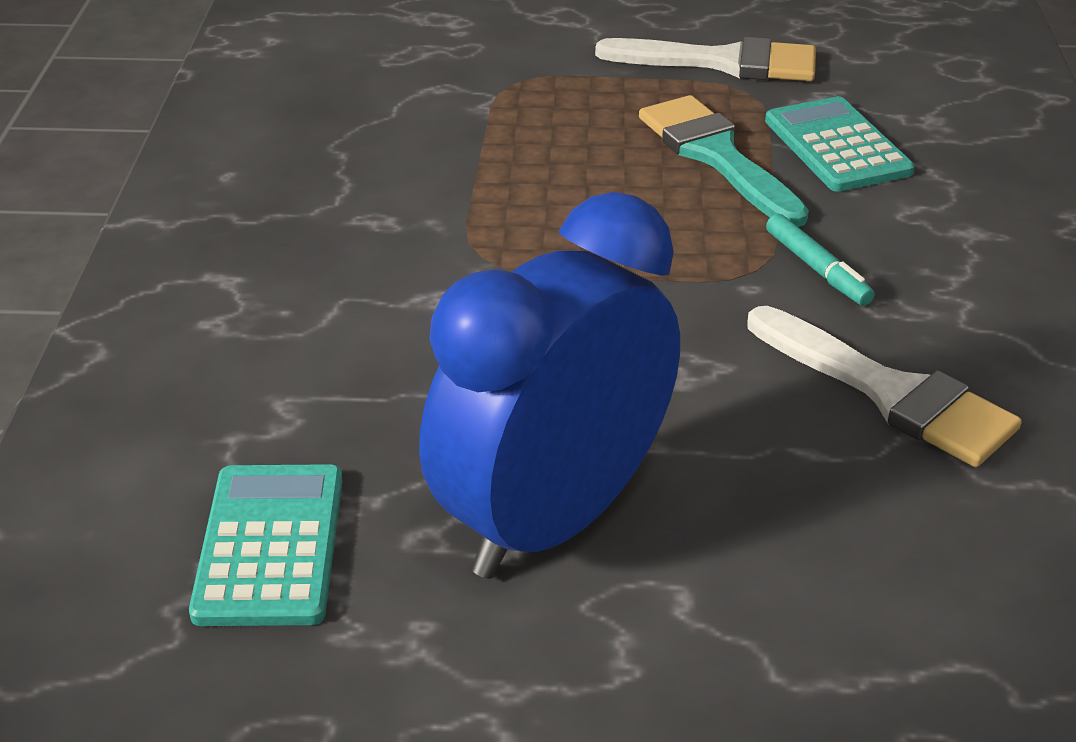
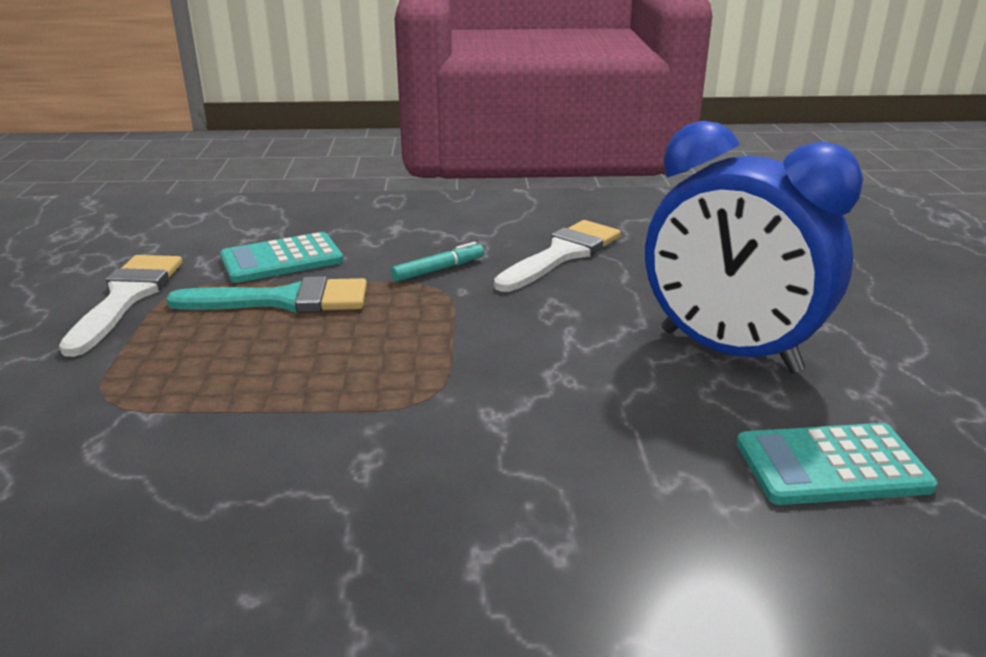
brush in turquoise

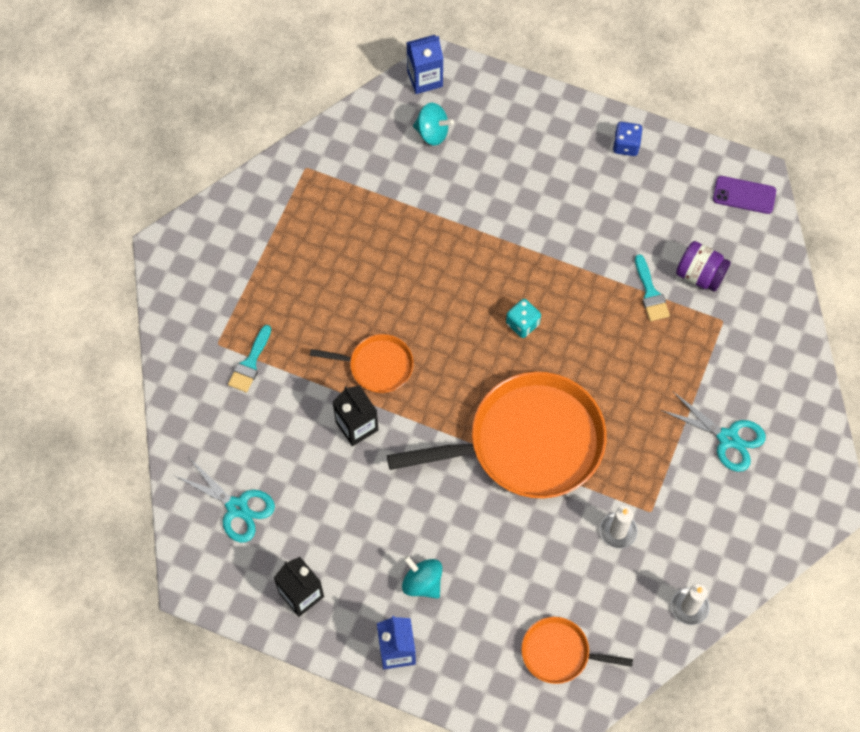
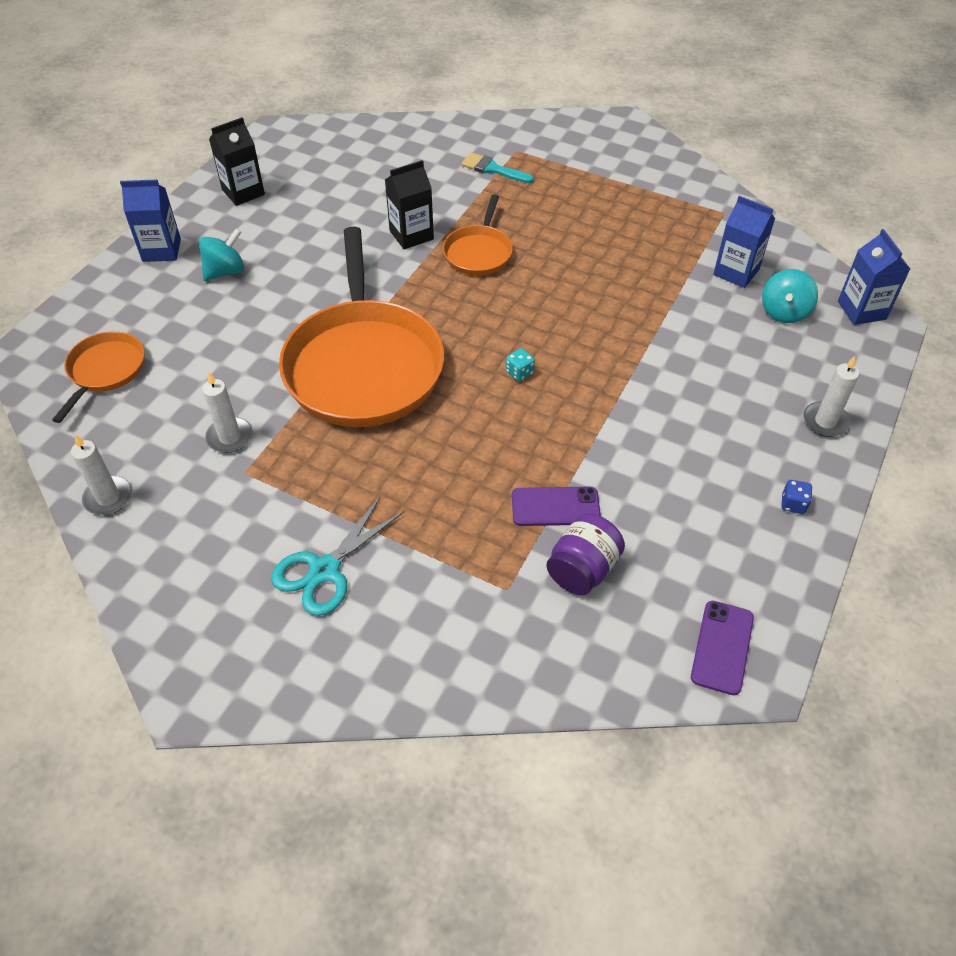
scissors in turquoise (1st from left in the first image)
dice in turquoise
dice in blue
phone in purple (1st from left)
carton in blue (2nd from left)
candle in white (3rd from left)

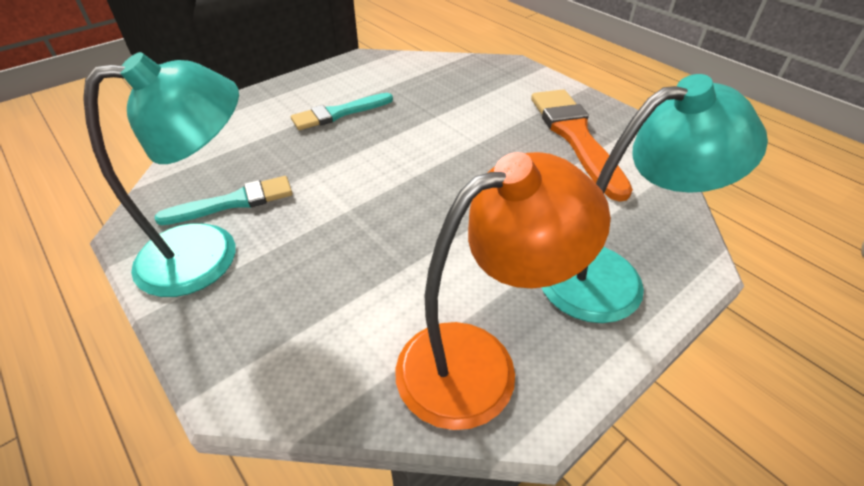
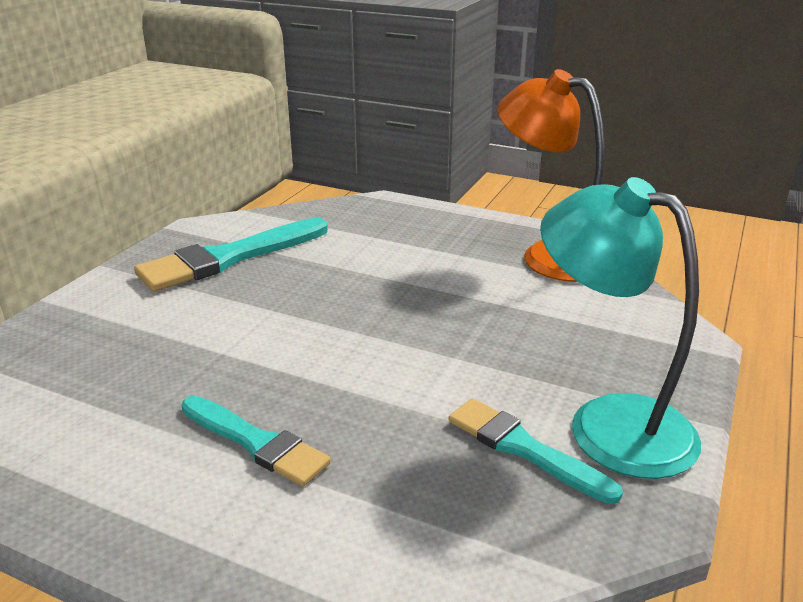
brush in turquoise (1st from left)
lamp in turquoise (2nd from left in the first image)

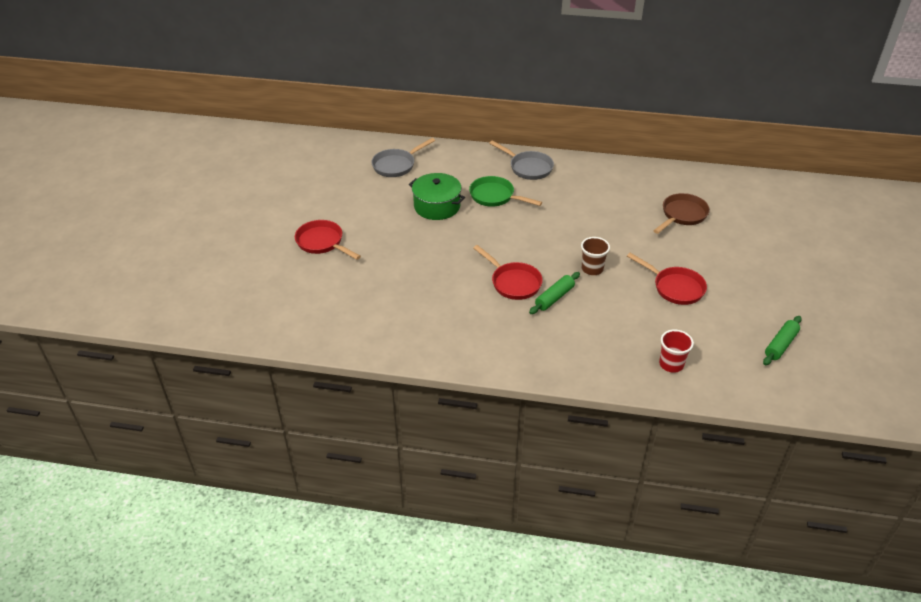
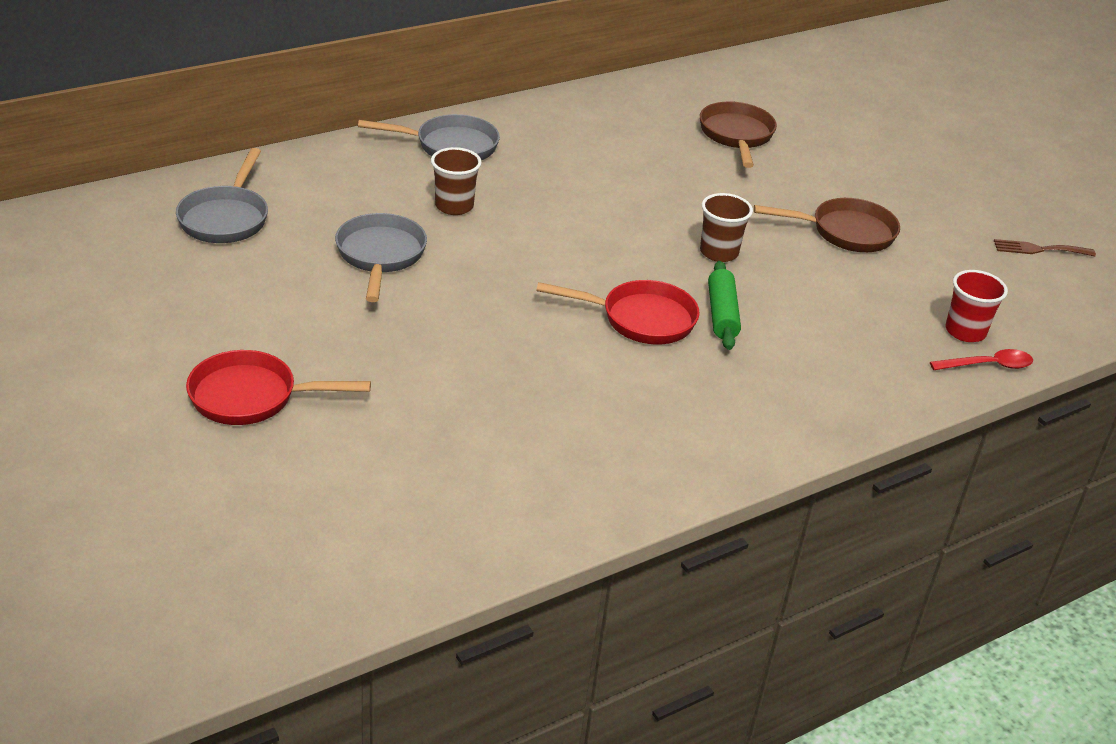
pan in grey (2nd from left)
cup in brown (1st from left)
pan in brown (2nd from left)
fork in brown
spoon in red

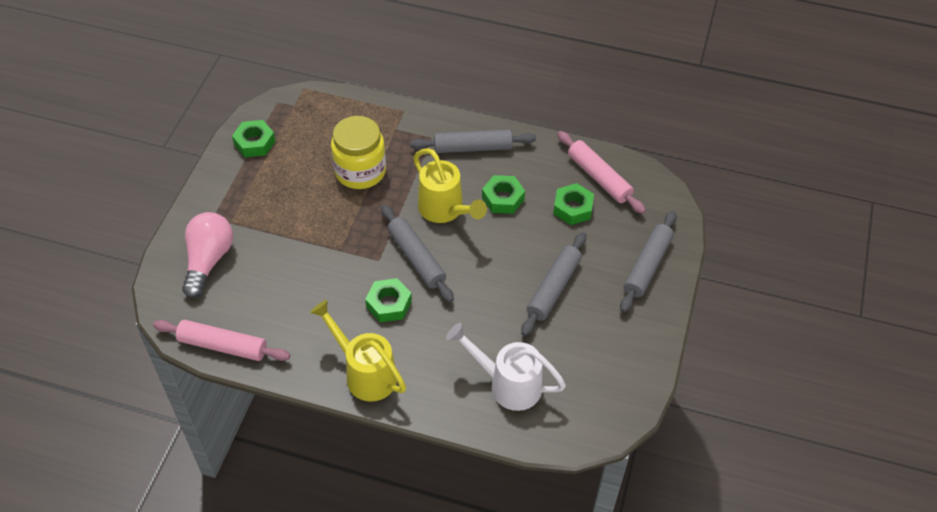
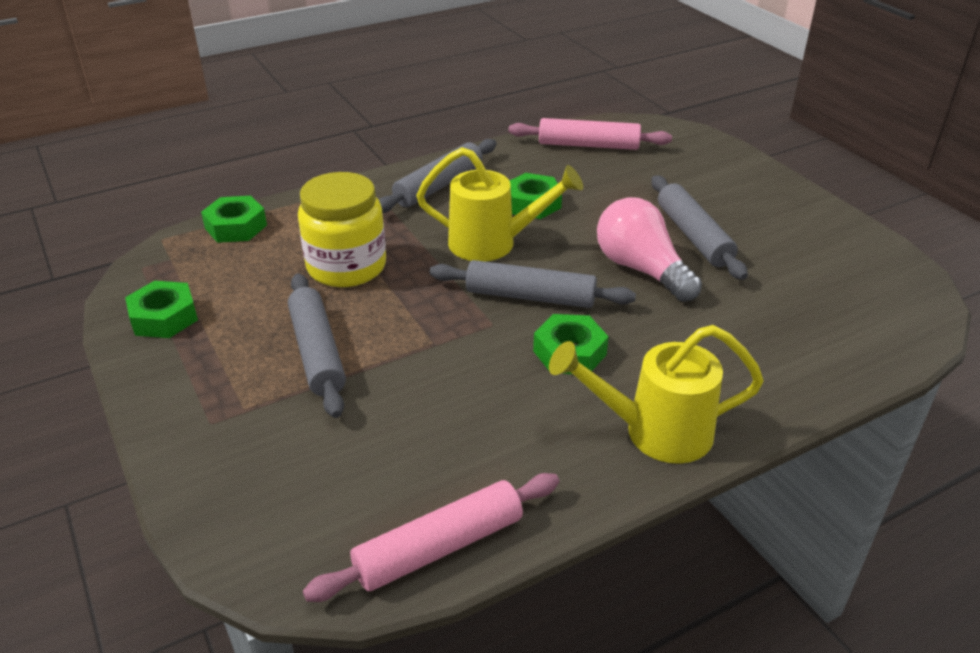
light bulb in pink
watering can in white
nut in green (2nd from left)
rolling pin in grey (1st from left)

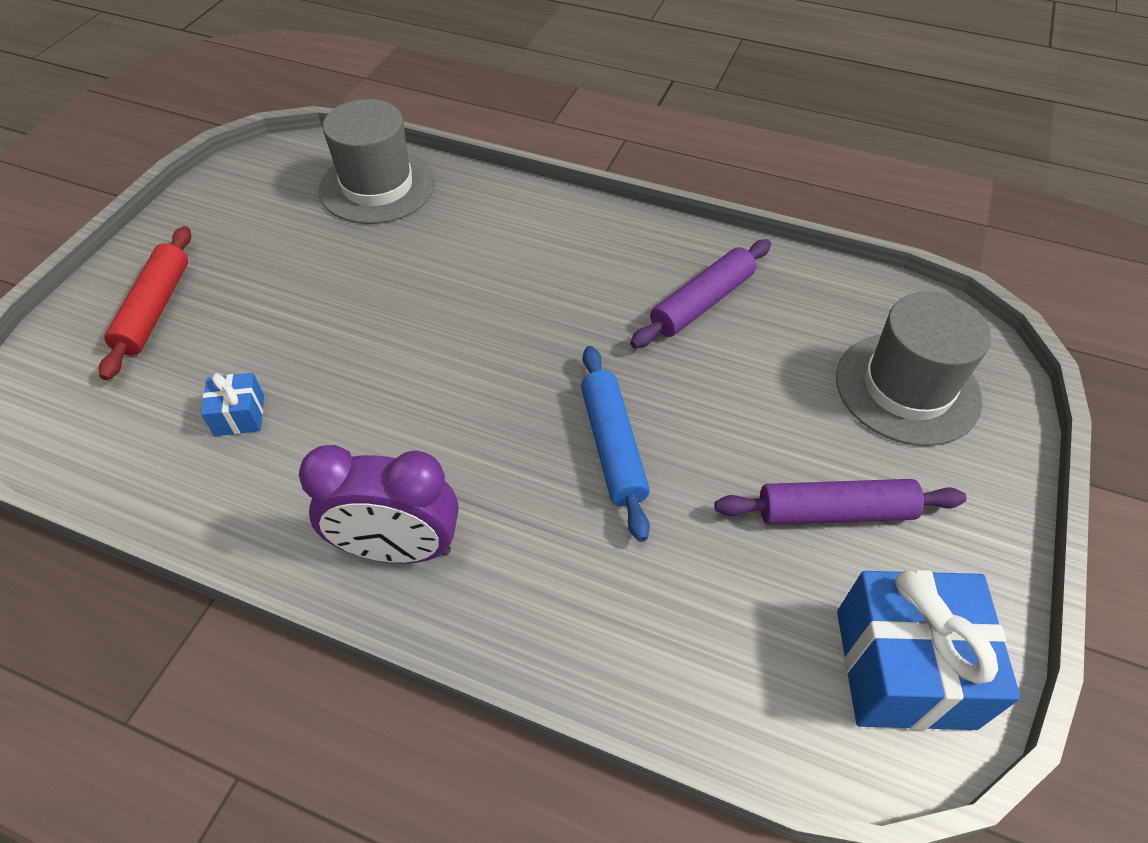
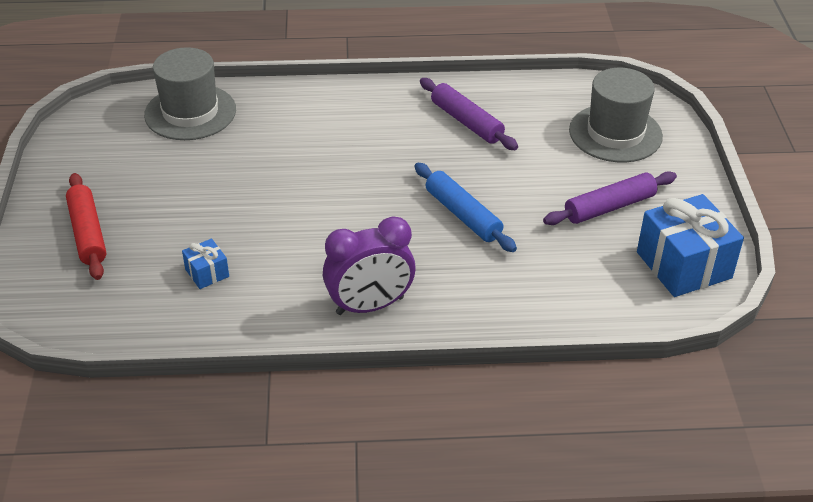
rolling pin in purple (1st from left)

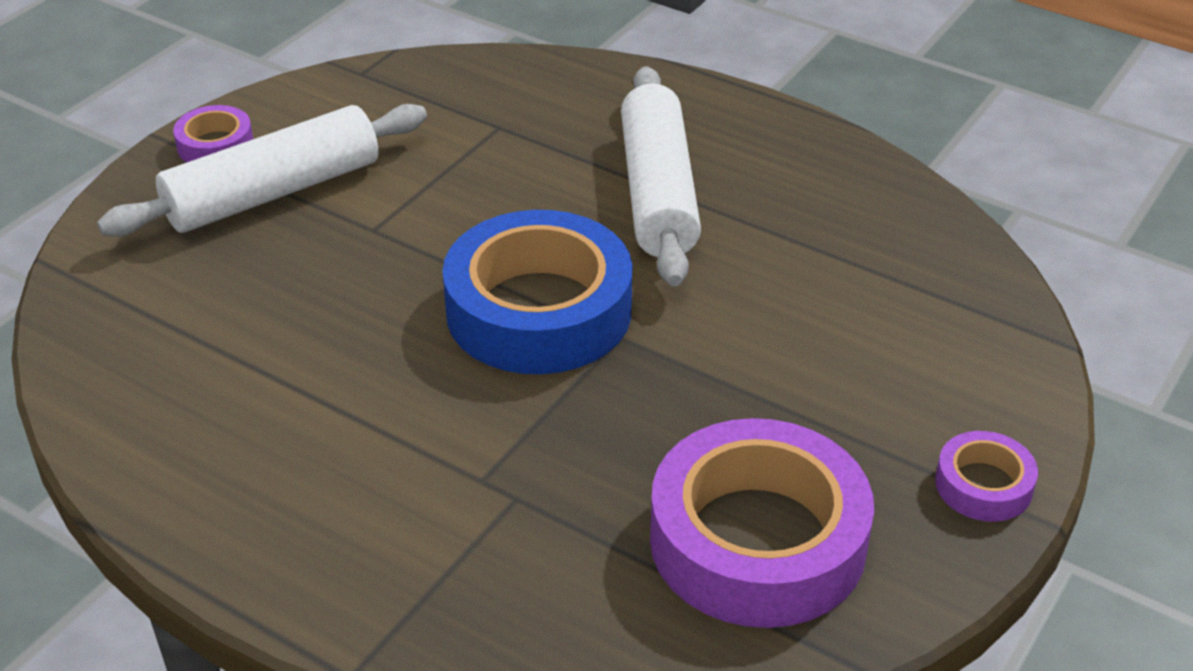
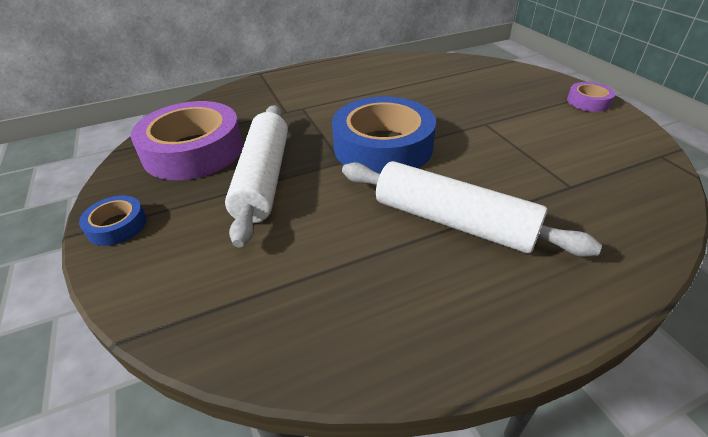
rolling pin in white (1st from left)
tape in blue (1st from left)

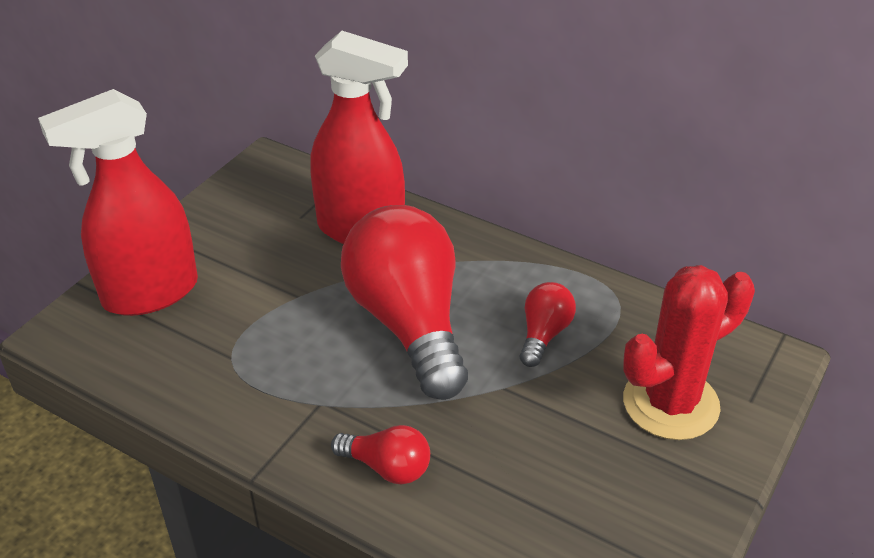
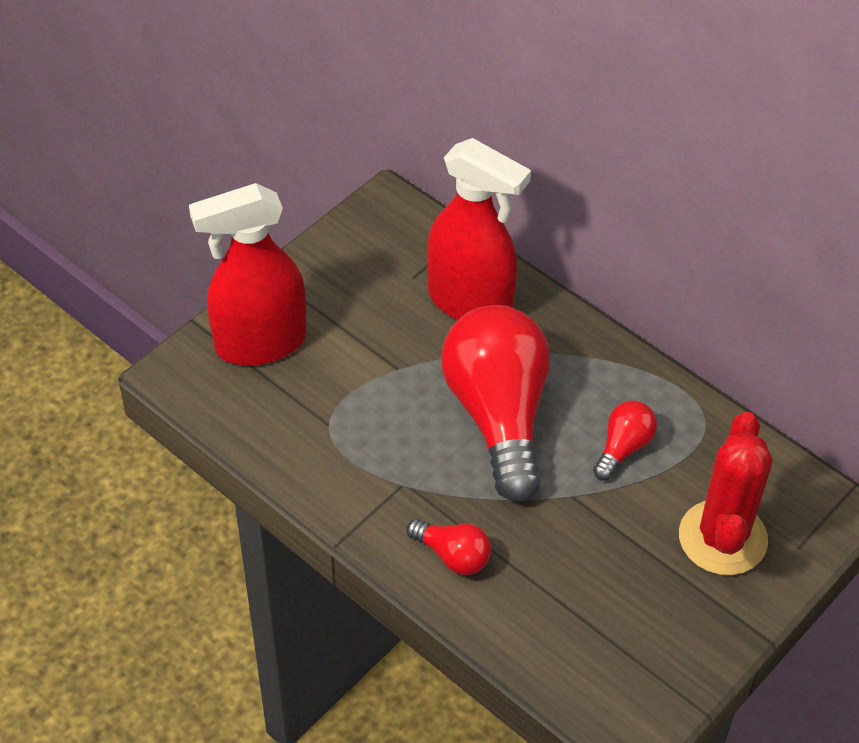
cactus in red

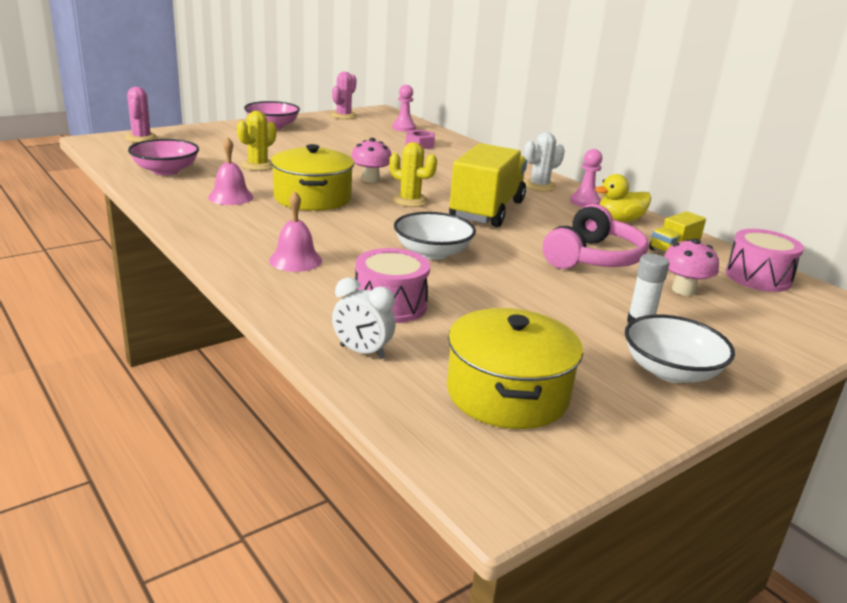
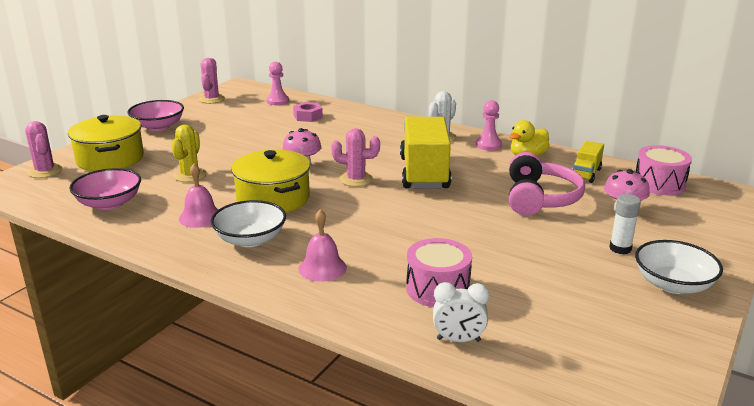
cactus in pink (3rd from left)
bowl in white (1st from left)
pot in yellow (1st from left)

